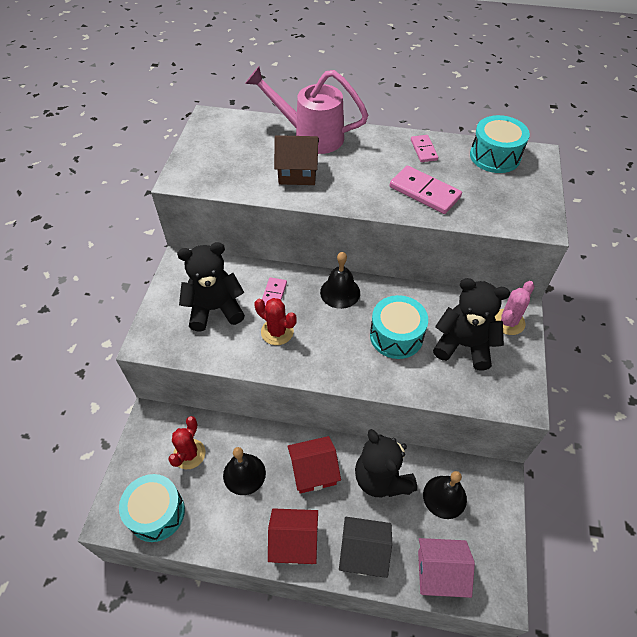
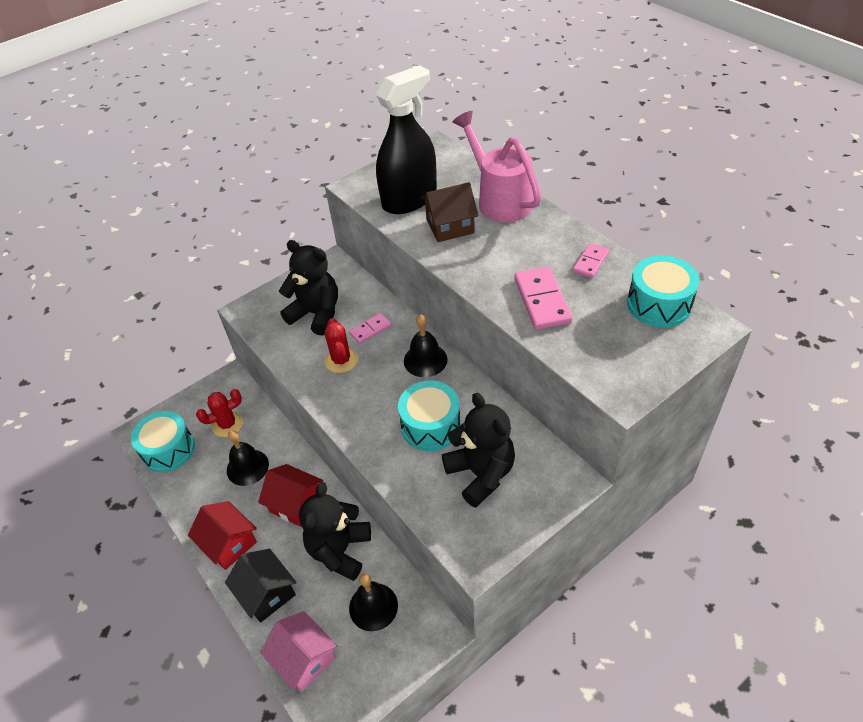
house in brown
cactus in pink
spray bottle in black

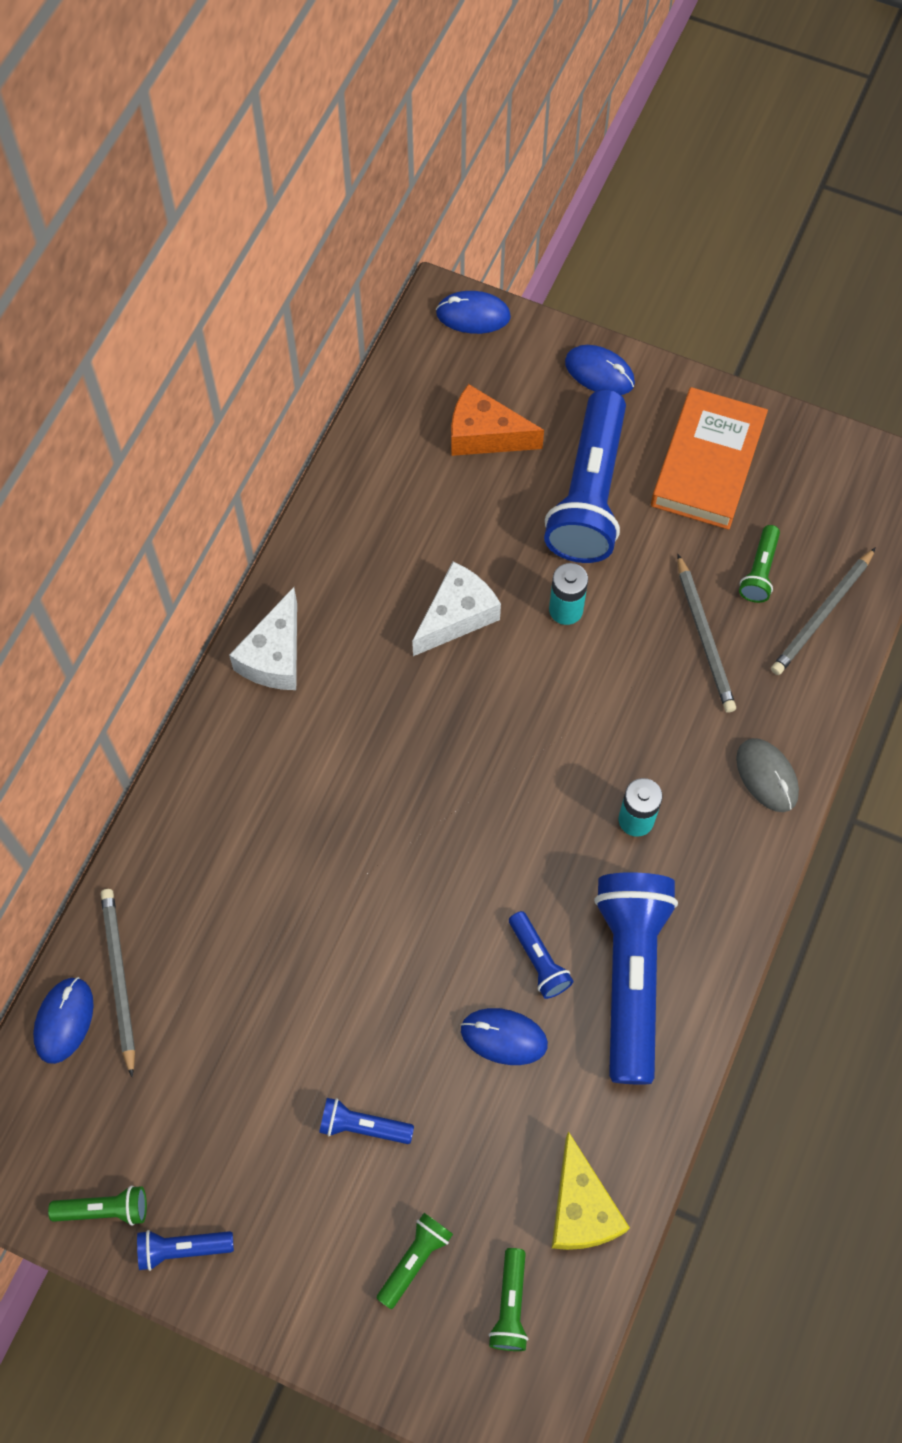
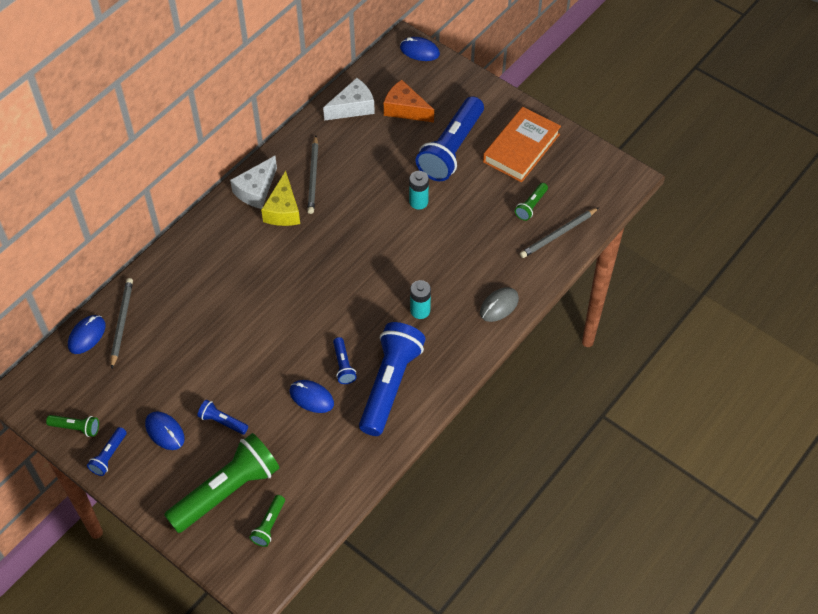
flashlight in blue (1st from left)
flashlight in green (2nd from left)
cheese in white (2nd from left)
cheese in yellow
mouse in blue (2nd from left)
pencil in grey (2nd from left)
mouse in grey

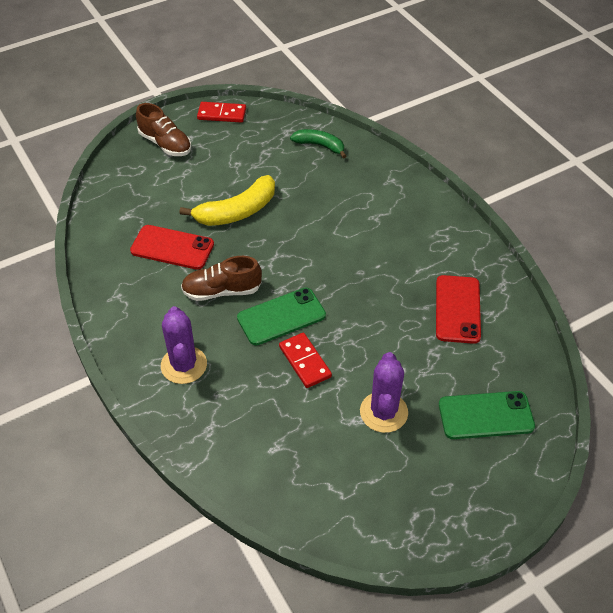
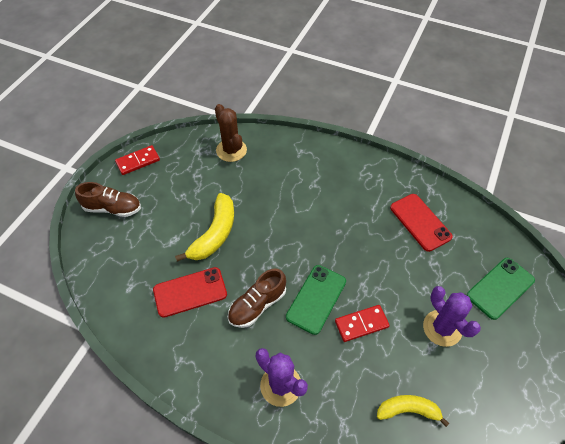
domino in red (2nd from left)
cactus in brown
banana in yellow (2nd from left)

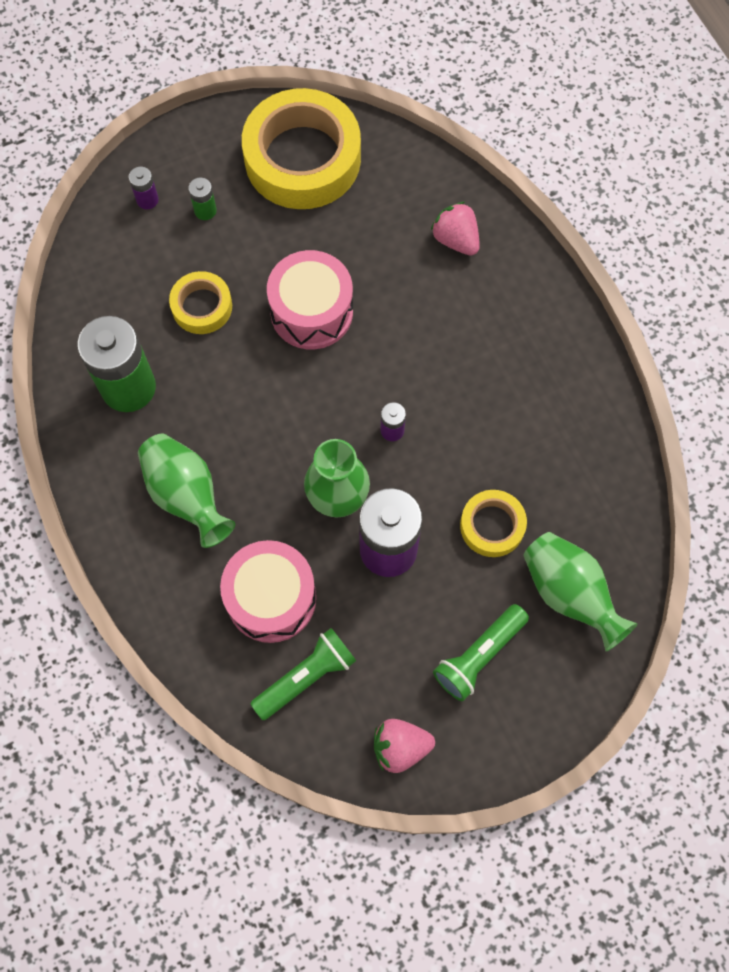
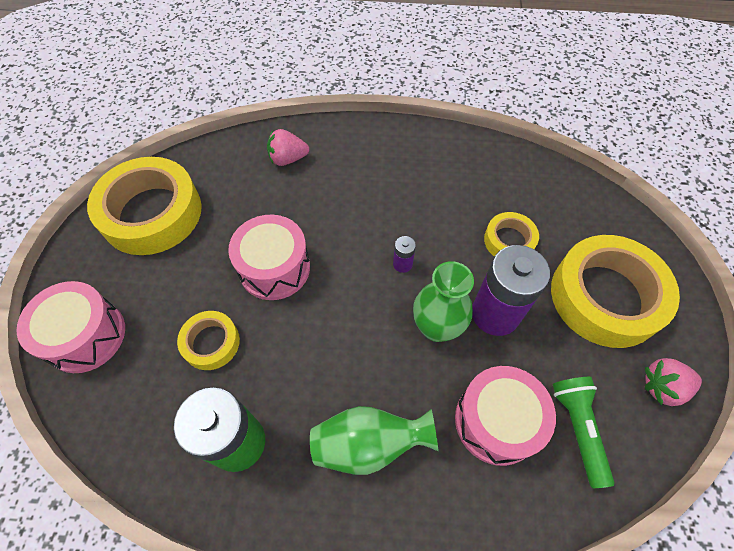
drum in pink (1st from left)
battery in green (2nd from left in the first image)
strawberry in pink (2nd from left)
tape in yellow (4th from left)
vase in green (3rd from left in the first image)

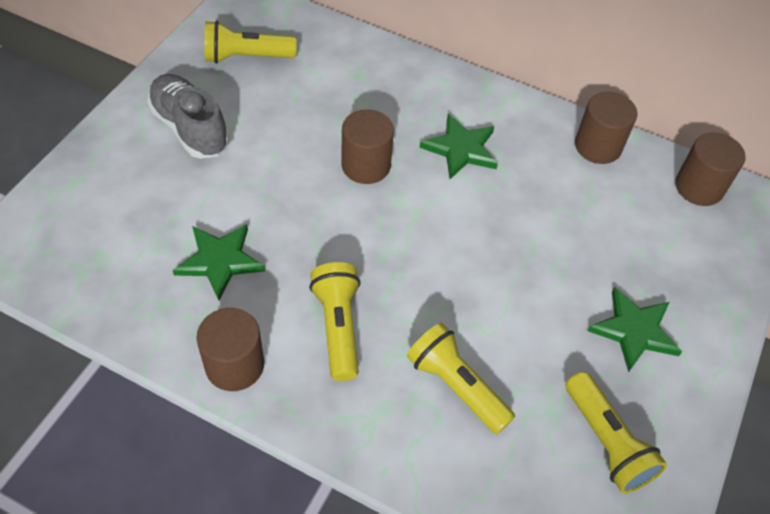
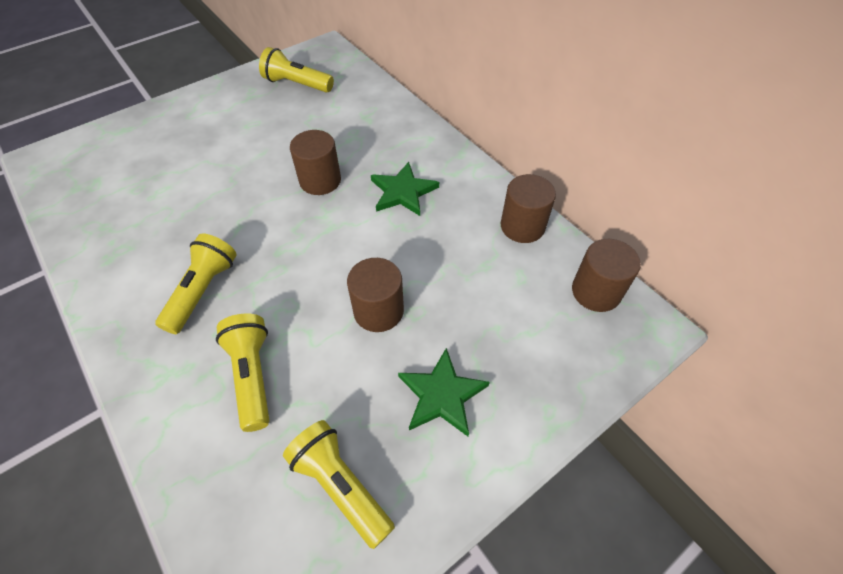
shoe in grey
star in green (1st from left in the first image)
cylinder in brown (2nd from left)
flashlight in yellow (4th from left)

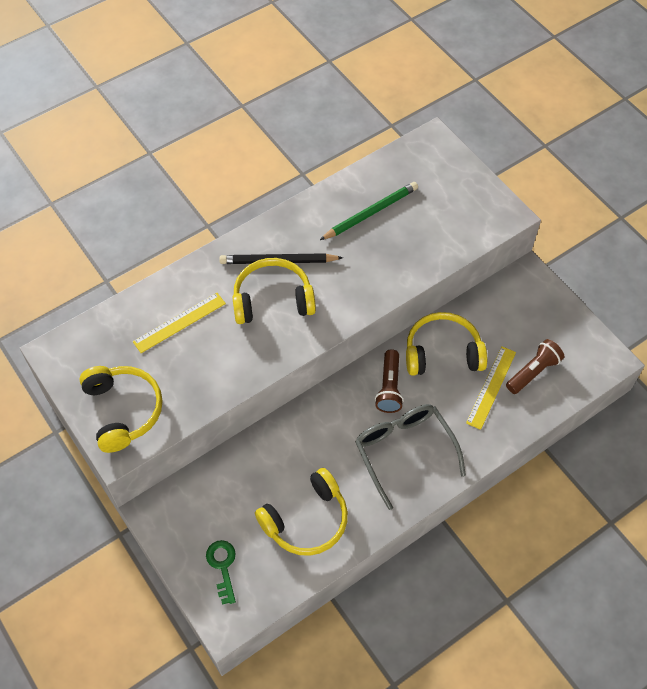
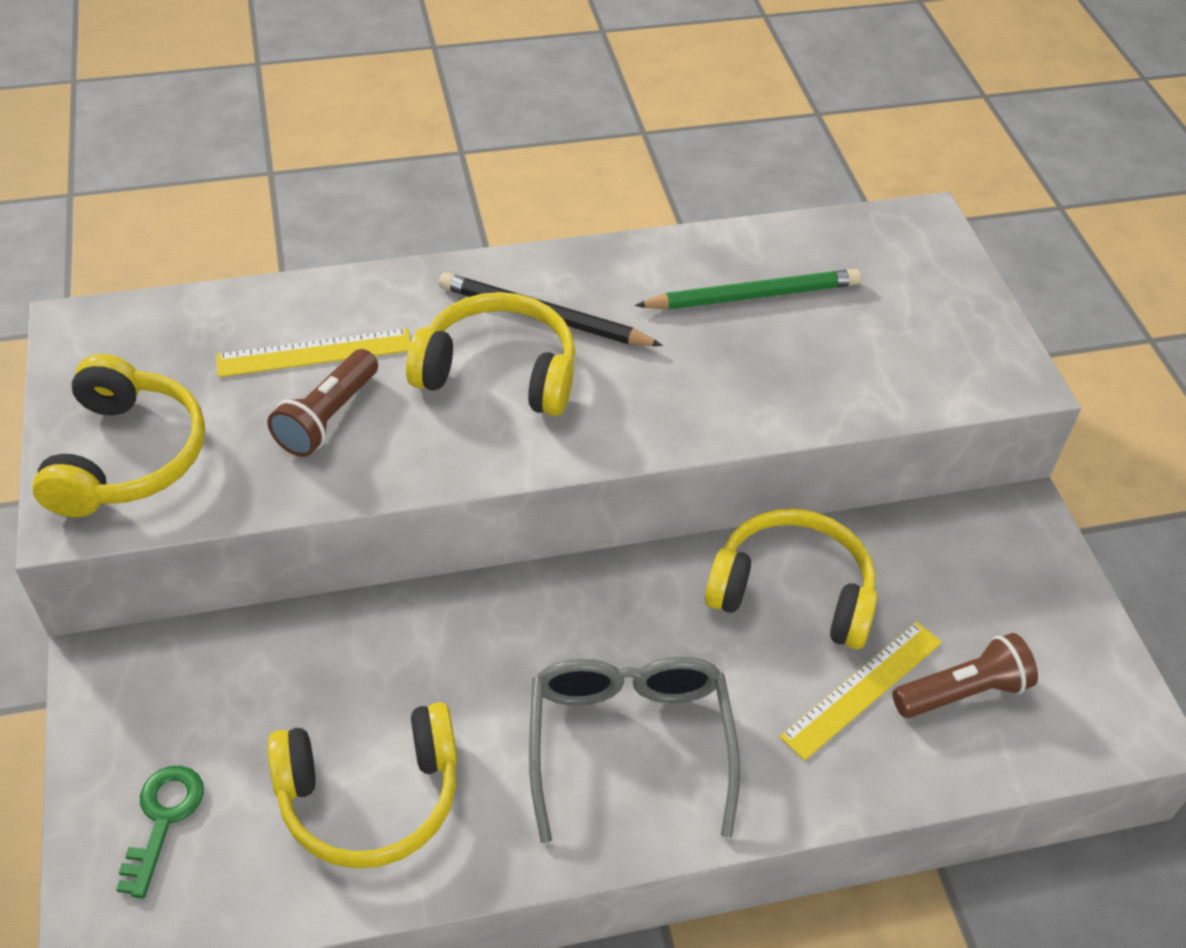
flashlight in brown (1st from left)

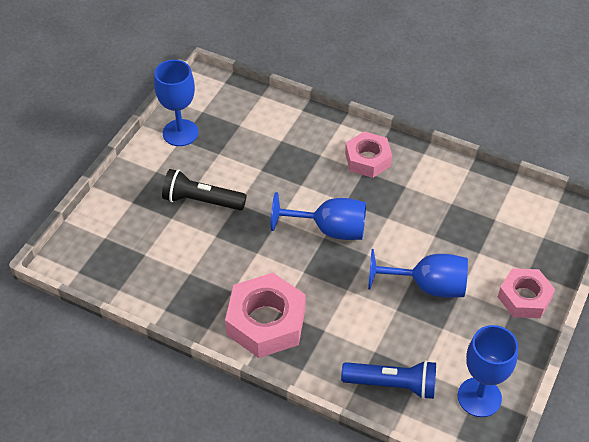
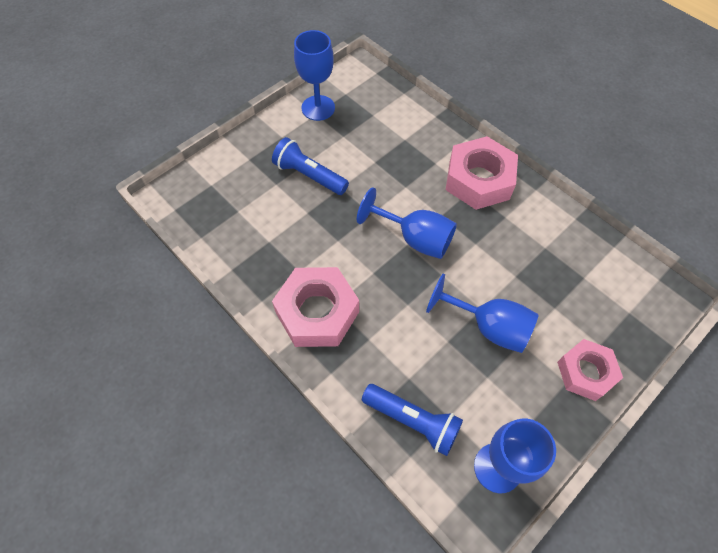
flashlight in blue (1st from left)
nut in pink (2nd from left)

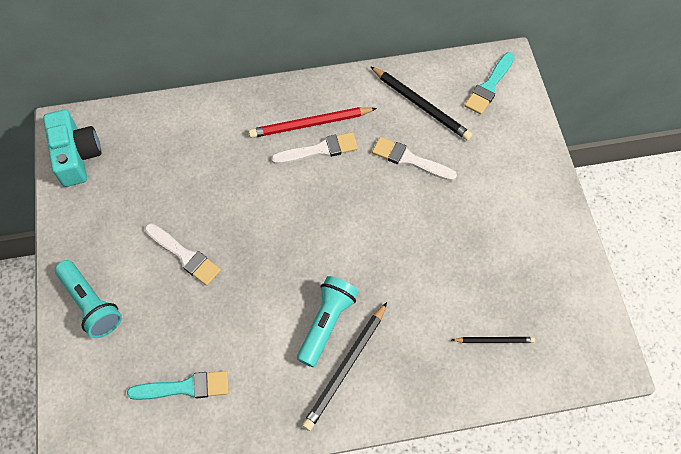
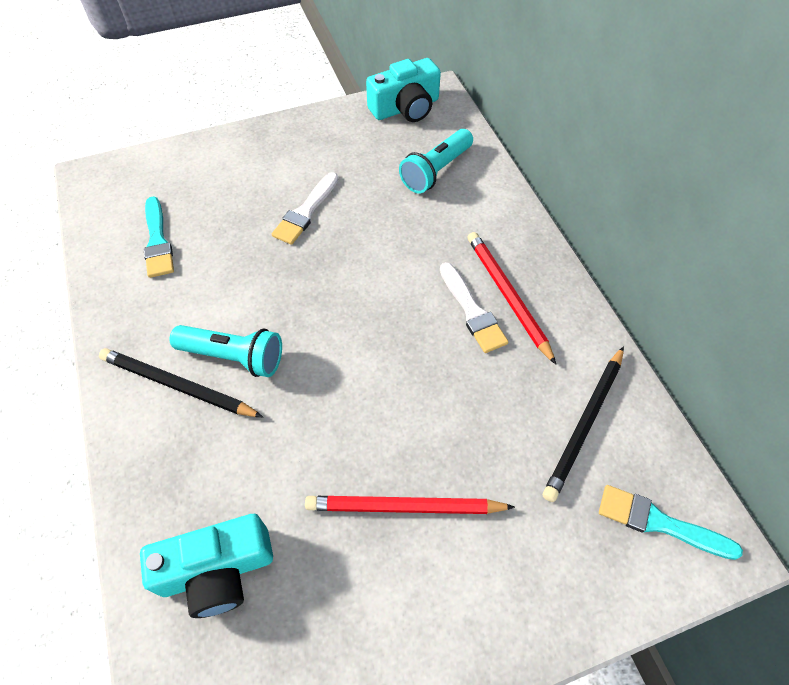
flashlight in turquoise (2nd from left)
brush in white (3rd from left in the first image)
camera in turquoise (1st from left)
pencil in red (1st from left)

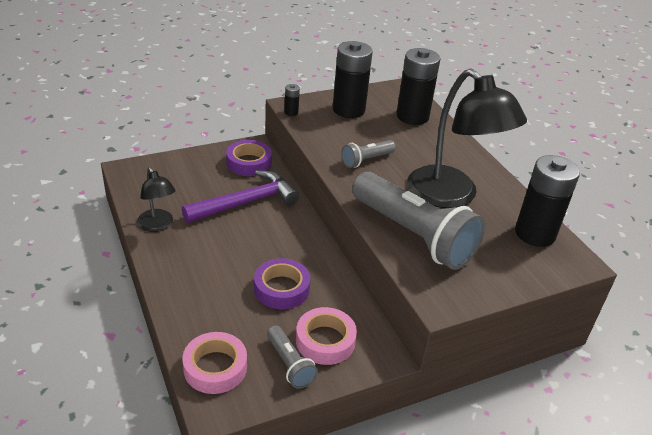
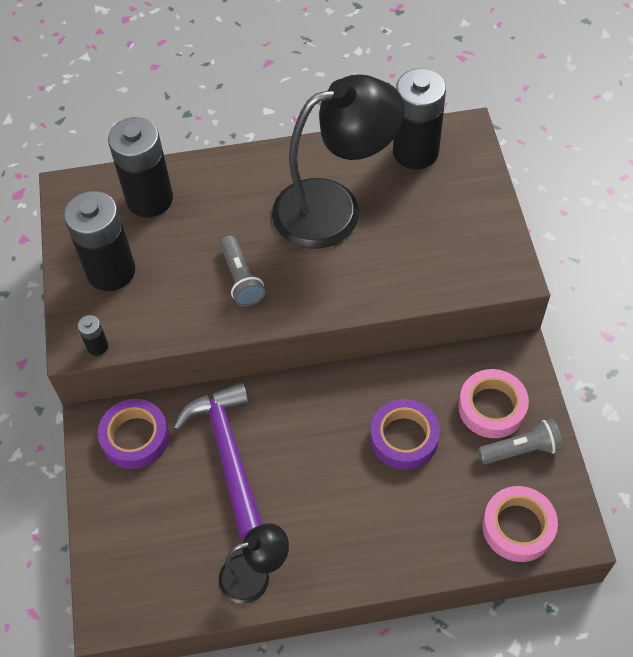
flashlight in grey (3rd from left in the first image)

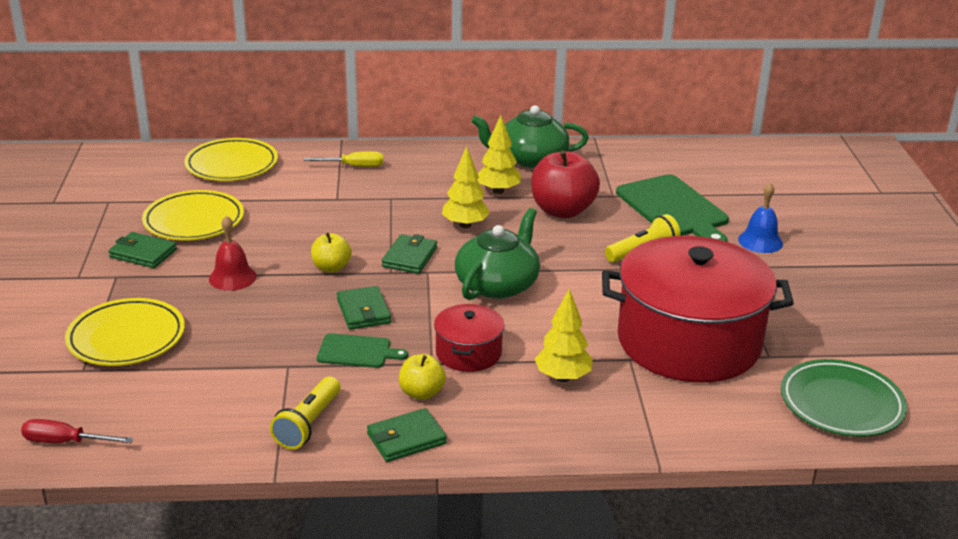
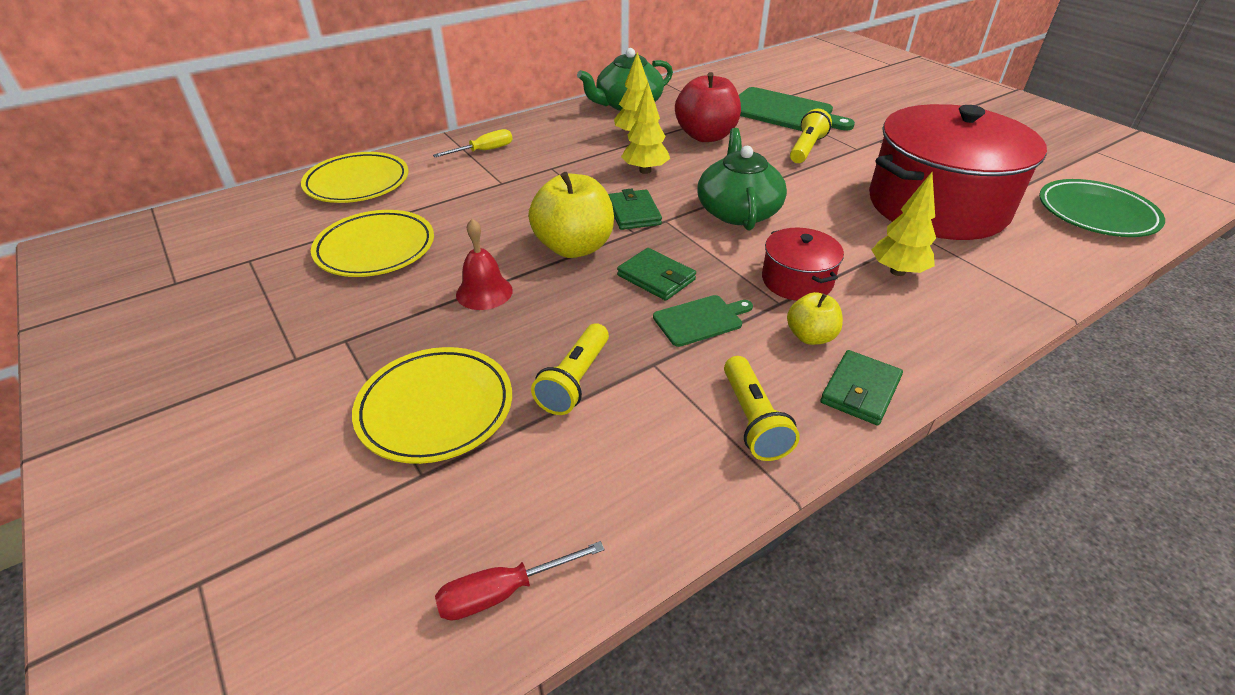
wallet in green (1st from left in the first image)
apple in yellow (1st from left)
bell in blue
flashlight in yellow (1st from left)

